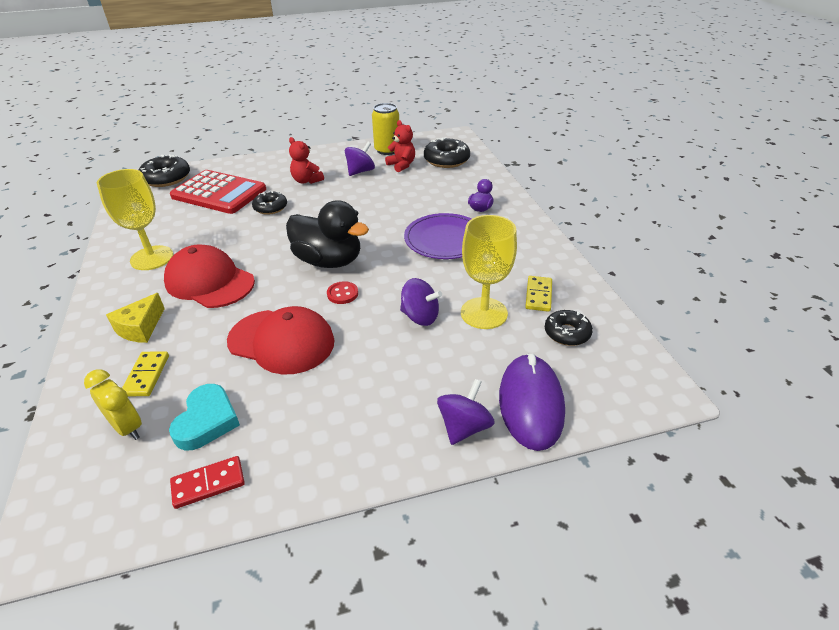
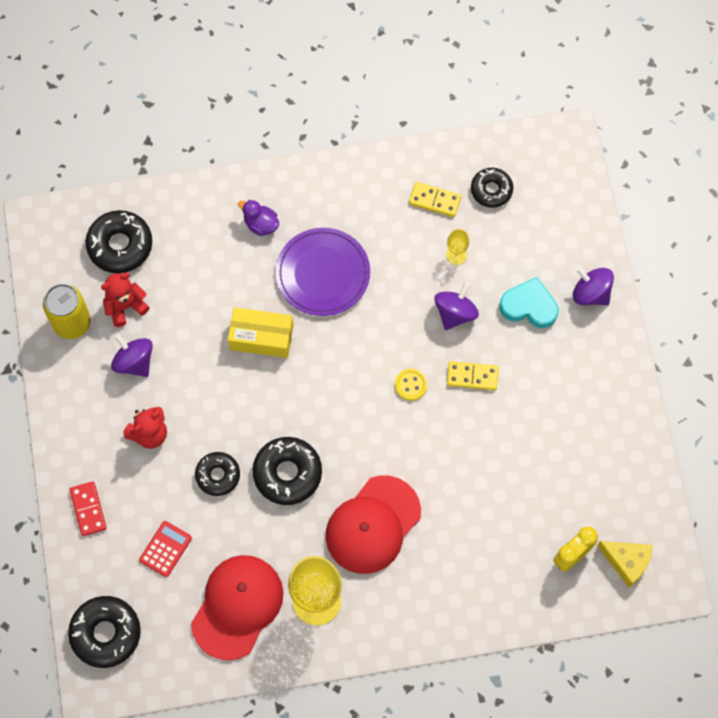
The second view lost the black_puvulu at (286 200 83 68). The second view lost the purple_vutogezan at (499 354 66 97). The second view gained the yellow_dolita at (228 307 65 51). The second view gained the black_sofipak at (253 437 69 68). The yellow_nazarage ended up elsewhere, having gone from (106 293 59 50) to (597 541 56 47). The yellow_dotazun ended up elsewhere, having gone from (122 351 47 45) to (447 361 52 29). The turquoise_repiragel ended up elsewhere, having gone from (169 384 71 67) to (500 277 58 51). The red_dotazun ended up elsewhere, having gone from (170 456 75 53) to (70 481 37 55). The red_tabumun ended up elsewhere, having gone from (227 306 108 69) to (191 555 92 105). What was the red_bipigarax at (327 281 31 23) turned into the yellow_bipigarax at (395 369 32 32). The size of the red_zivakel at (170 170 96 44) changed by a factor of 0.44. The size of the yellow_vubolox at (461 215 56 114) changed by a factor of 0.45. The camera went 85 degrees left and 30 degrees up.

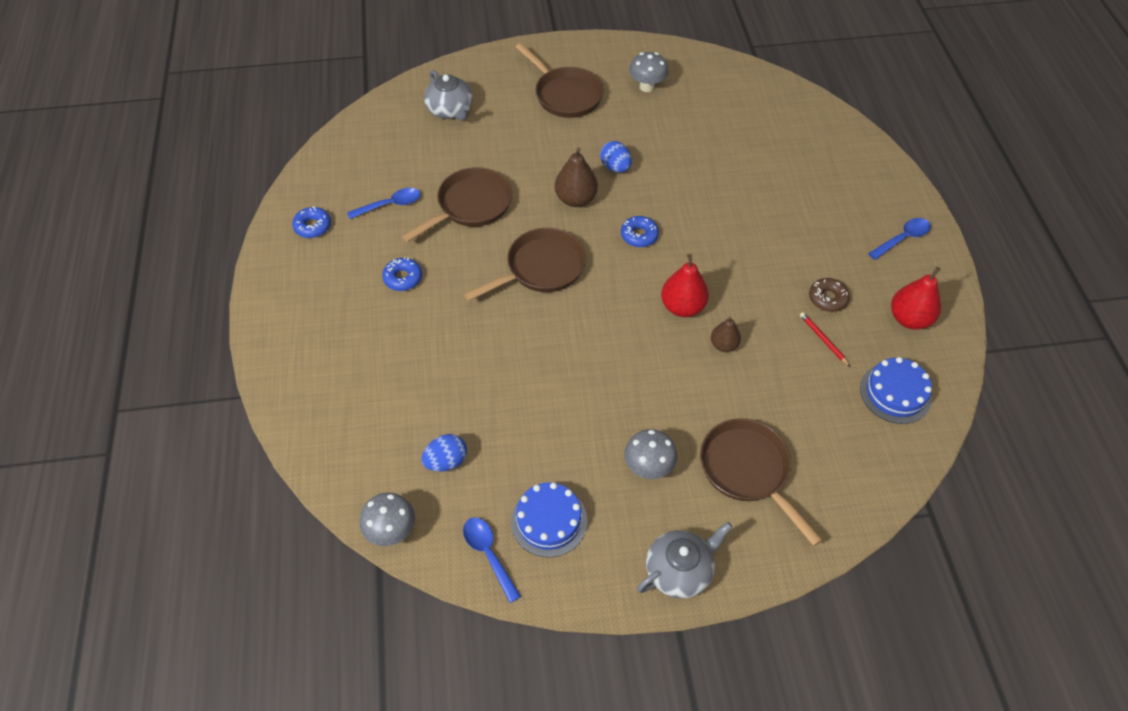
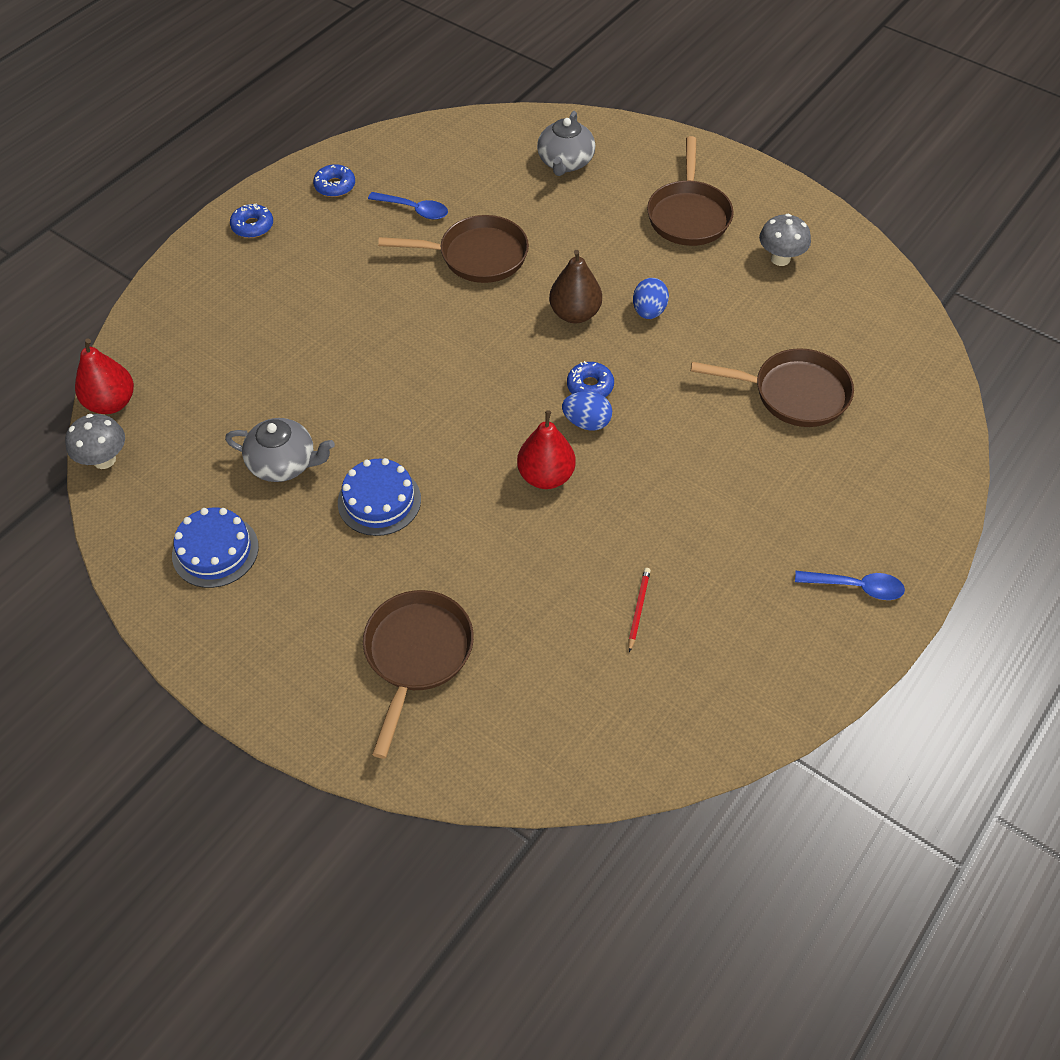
The second view lost the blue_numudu at (463 517 58 86). The second view lost the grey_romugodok at (624 429 53 50). The second view lost the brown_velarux at (711 316 30 36). The second view lost the brown_sofipak at (809 278 41 34). The blue_sofipak ended up elsewhere, having gone from (382 257 40 34) to (230 203 43 35). The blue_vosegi ended up elsewhere, having gone from (421 434 46 38) to (562 391 50 39). The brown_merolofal ended up elsewhere, having gone from (464 228 122 73) to (691 348 163 79). The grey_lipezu ended up elsewhere, having gone from (637 522 95 76) to (225 418 110 64). The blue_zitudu ended up elsewhere, having gone from (860 357 72 67) to (338 458 83 78). The red_velarux ended up elsewhere, having gone from (891 267 50 63) to (75 339 59 75). The camera went 45 degrees right and 0 degrees up.

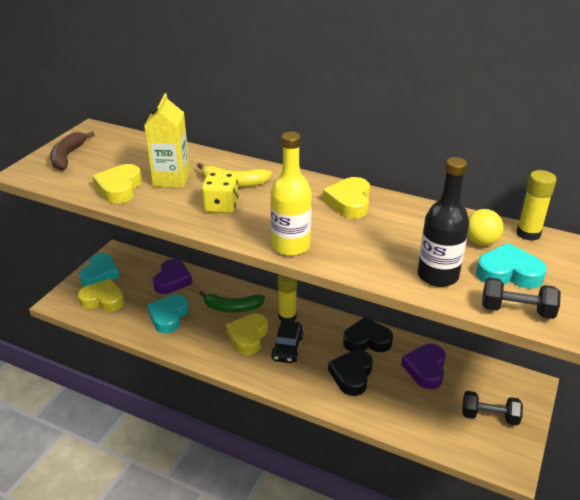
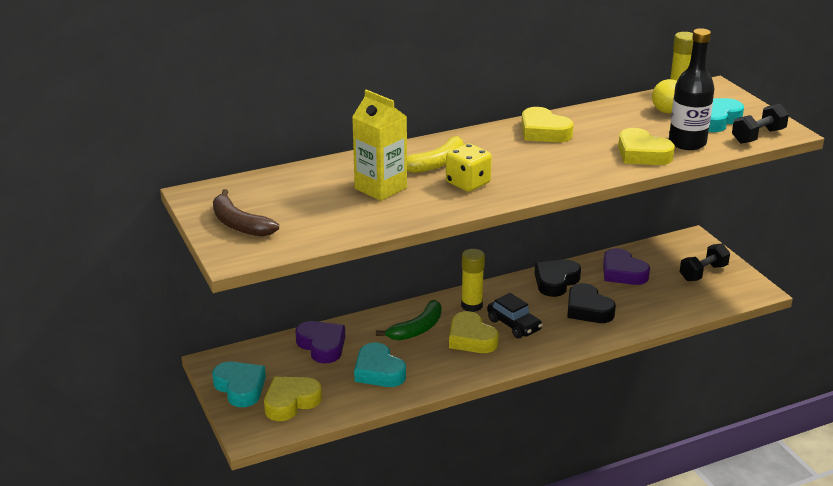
The second view lost the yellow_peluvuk at (270 132 42 124). The yellow_repiragel ended up elsewhere, having gone from (92 164 50 40) to (618 128 57 37). The camera went 50 degrees left and 5 degrees down.

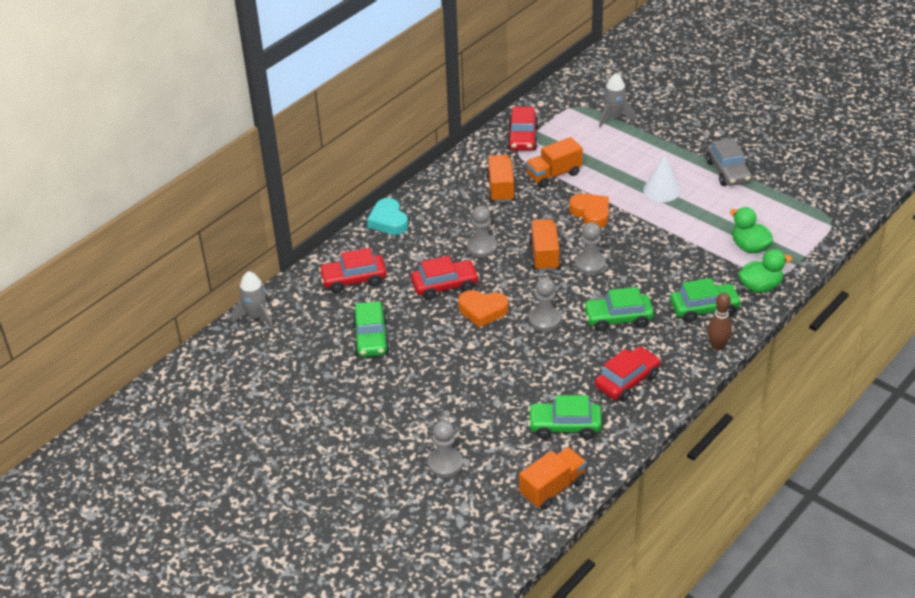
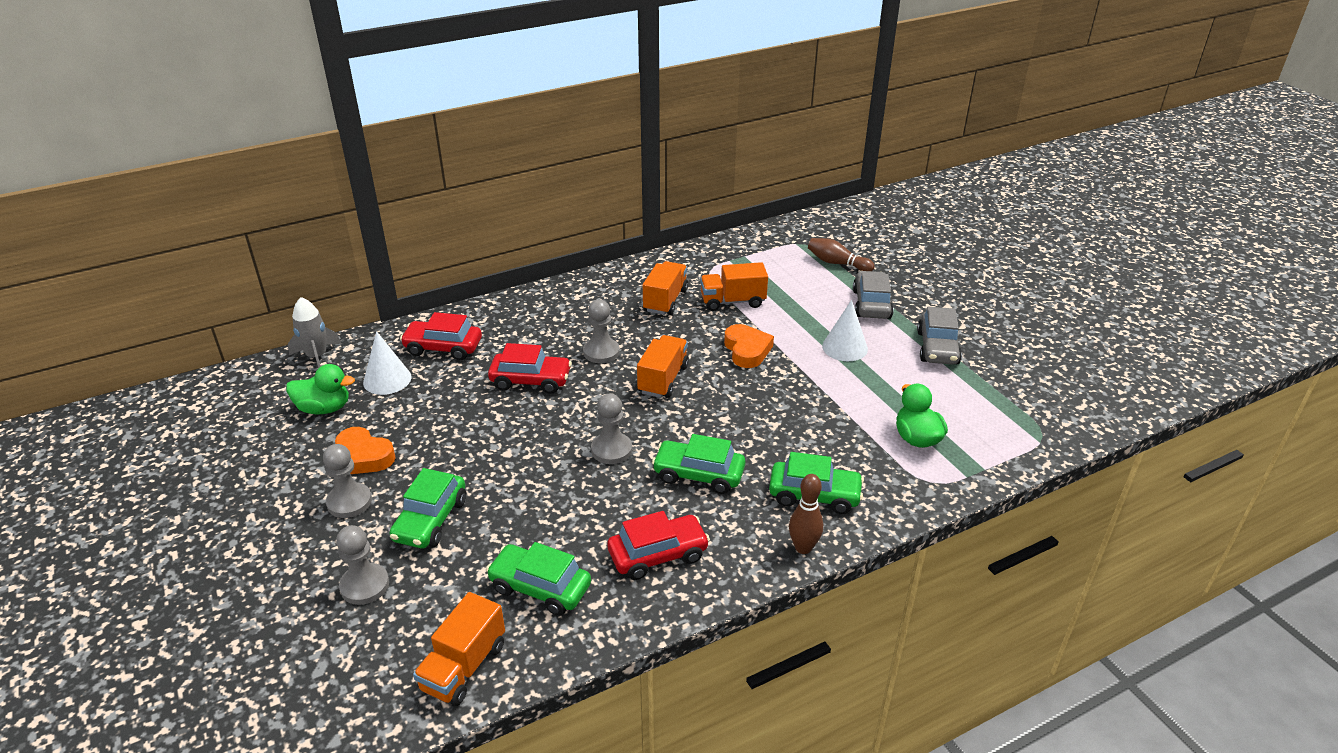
The second view lost the turquoise_repiragel at (367 198 41 37). The second view lost the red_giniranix at (507 107 32 44). The second view gained the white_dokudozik at (363 331 49 64). The second view gained the grey_giniranix at (853 271 41 48). The green_giniranix ended up elsewhere, having gone from (352 301 38 56) to (389 468 77 80). The orange_repiragel ended up elsewhere, having gone from (458 290 50 37) to (335 427 61 47). The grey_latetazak ended up elsewhere, having gone from (575 222 31 53) to (323 444 49 74). The green_puvulu ended up elsewhere, having gone from (738 249 54 44) to (286 364 69 50). Where the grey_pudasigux stood at (599 73 37 55), the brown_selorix came to stand at (808 238 67 33). The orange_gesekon at (519 447 68 63) ended up facing another way, 135 degrees clockwise from before. The camera went 20 degrees right and 5 degrees down.

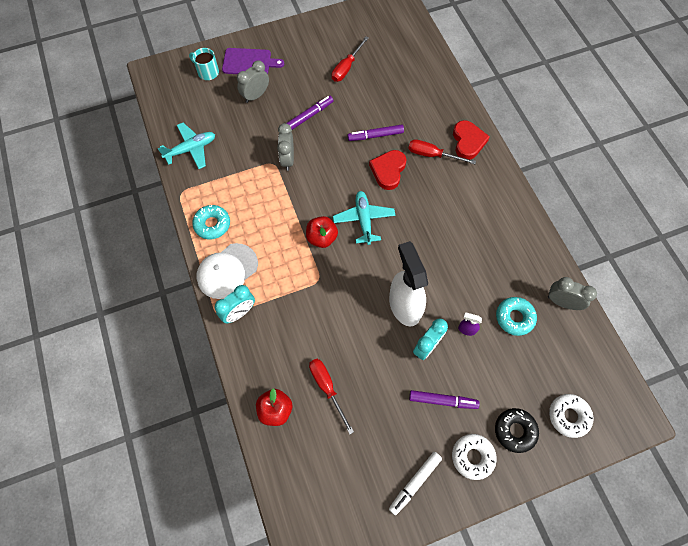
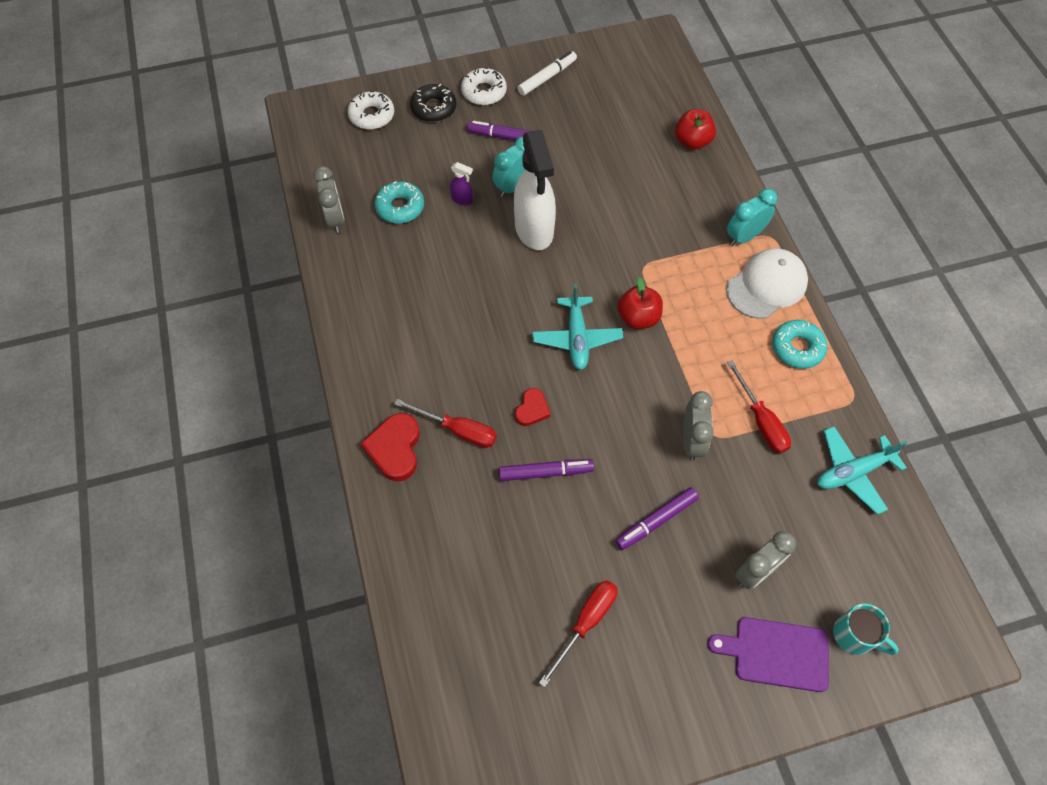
The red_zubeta ended up elsewhere, having gone from (309 359 45 75) to (727 360 64 93). The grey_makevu at (548 277 49 33) ended up facing another way, 135 degrees counterclockwise from before. The size of the red_repiragel at (369 150 37 40) changed by a factor of 0.61. The camera went 175 degrees left and 5 degrees down.

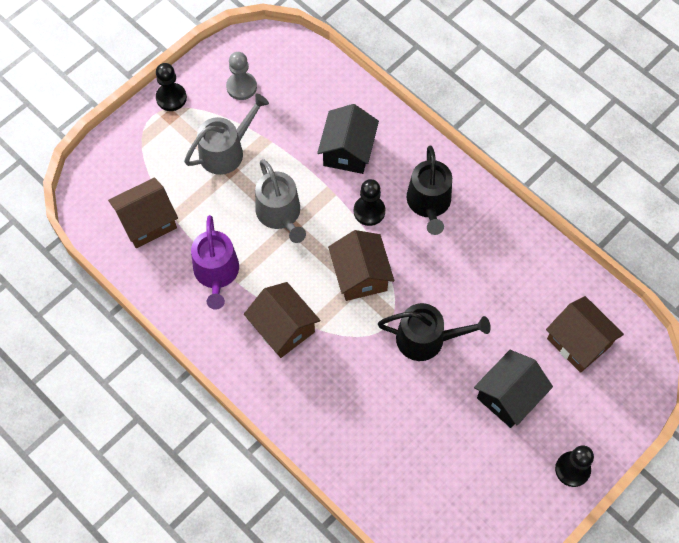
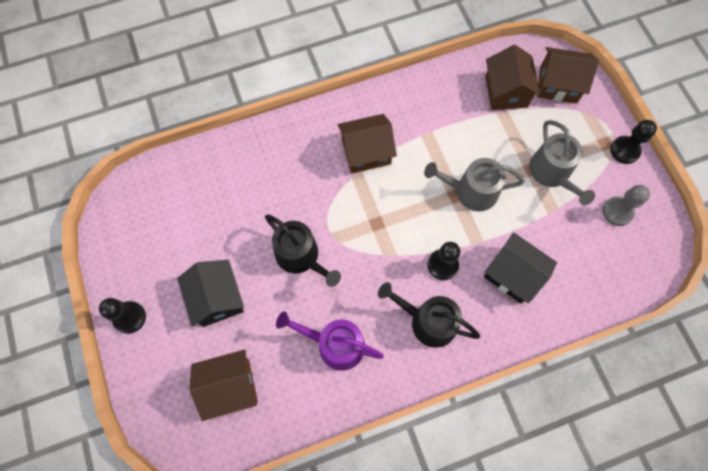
The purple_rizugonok ended up elsewhere, having gone from (191 215 48 95) to (276 311 108 60). The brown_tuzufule ended up elsewhere, having gone from (328 230 66 71) to (537 47 62 56). The black_rizugonok at (378 303 113 58) ended up facing another way, 75 degrees counterclockwise from before. The camera went 115 degrees right and 5 degrees up.

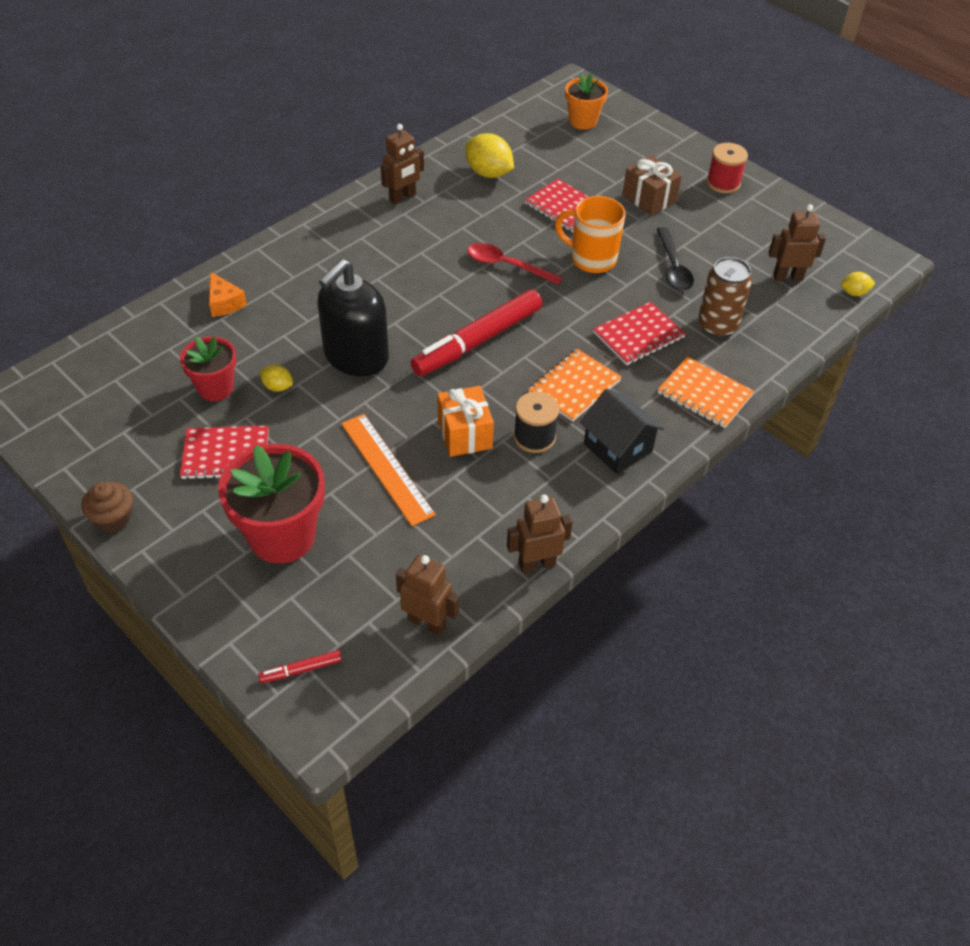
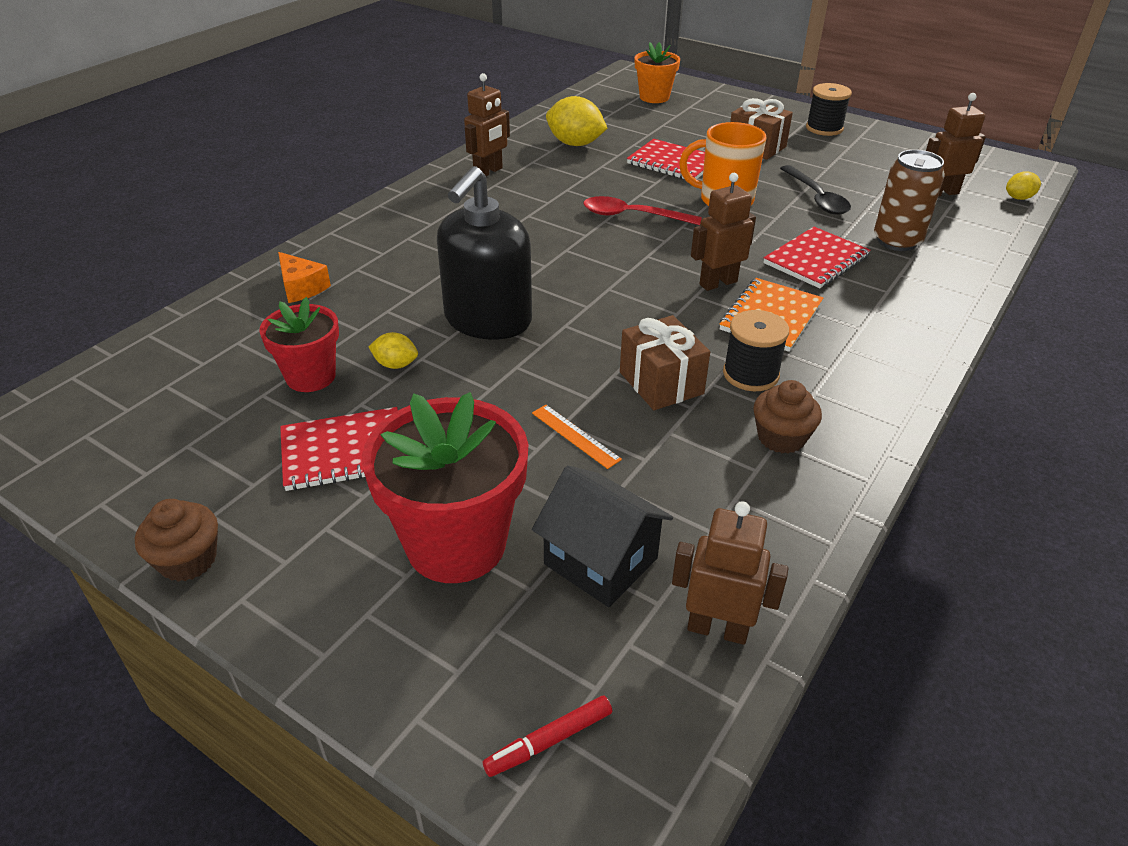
The second view lost the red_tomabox at (411 290 131 86). The second view lost the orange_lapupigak at (658 357 96 71). The second view gained the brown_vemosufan at (754 380 68 74). The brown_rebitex ended up elsewhere, having gone from (507 495 66 78) to (691 173 65 118). The black_tuzufule ended up elsewhere, having gone from (580 388 85 86) to (532 465 141 142). What was the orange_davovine at (437 386 57 71) turned into the brown_davovine at (620 315 90 95). What was the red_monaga at (707 143 41 50) turned into the black_monaga at (806 83 46 53). The size of the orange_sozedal at (341 414 95 112) changed by a factor of 0.53. The camera went 10 degrees left and 10 degrees down.

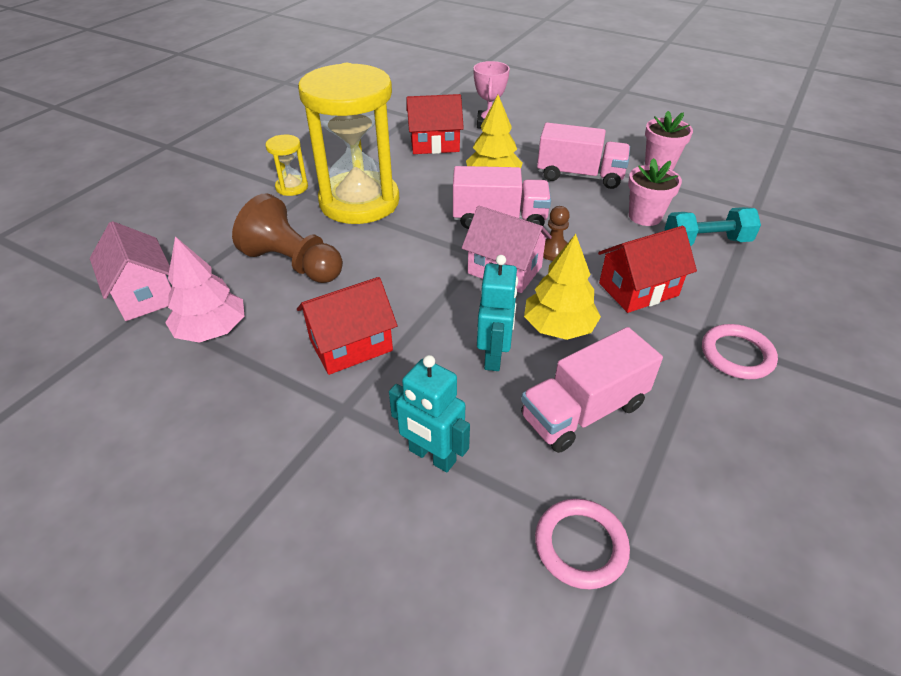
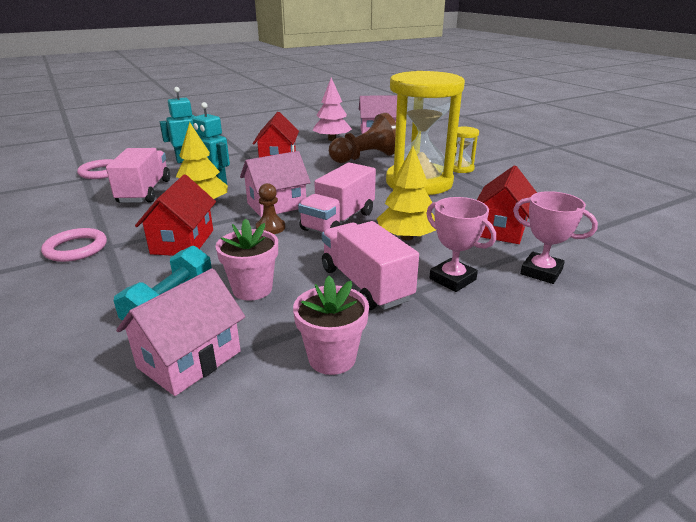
The second view gained the pink_tuzufule at (116 268 129 128). The second view gained the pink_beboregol at (426 197 70 95). The pink_gesekon at (537 123 93 66) ended up facing another way, 105 degrees clockwise from before. The camera went 120 degrees right and 15 degrees down.

